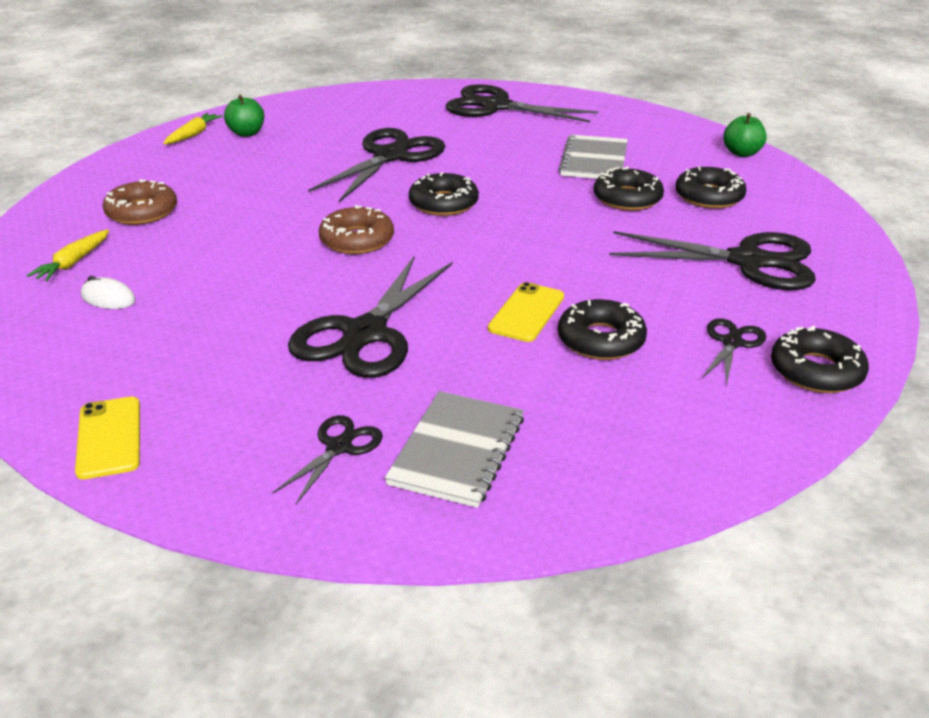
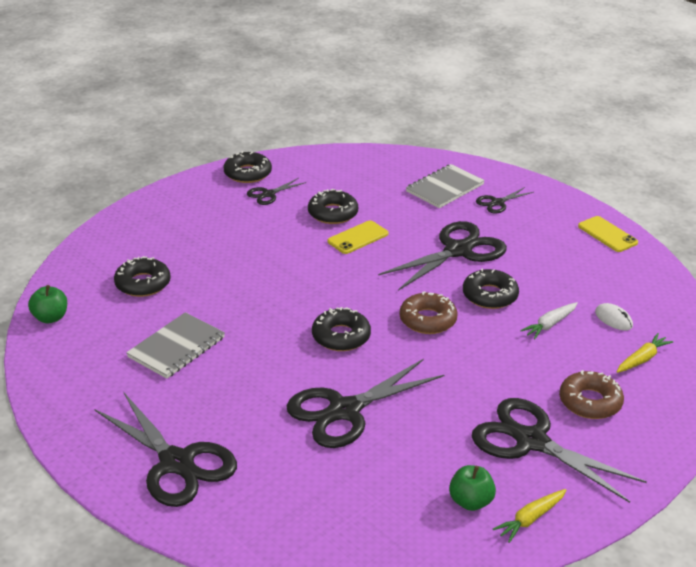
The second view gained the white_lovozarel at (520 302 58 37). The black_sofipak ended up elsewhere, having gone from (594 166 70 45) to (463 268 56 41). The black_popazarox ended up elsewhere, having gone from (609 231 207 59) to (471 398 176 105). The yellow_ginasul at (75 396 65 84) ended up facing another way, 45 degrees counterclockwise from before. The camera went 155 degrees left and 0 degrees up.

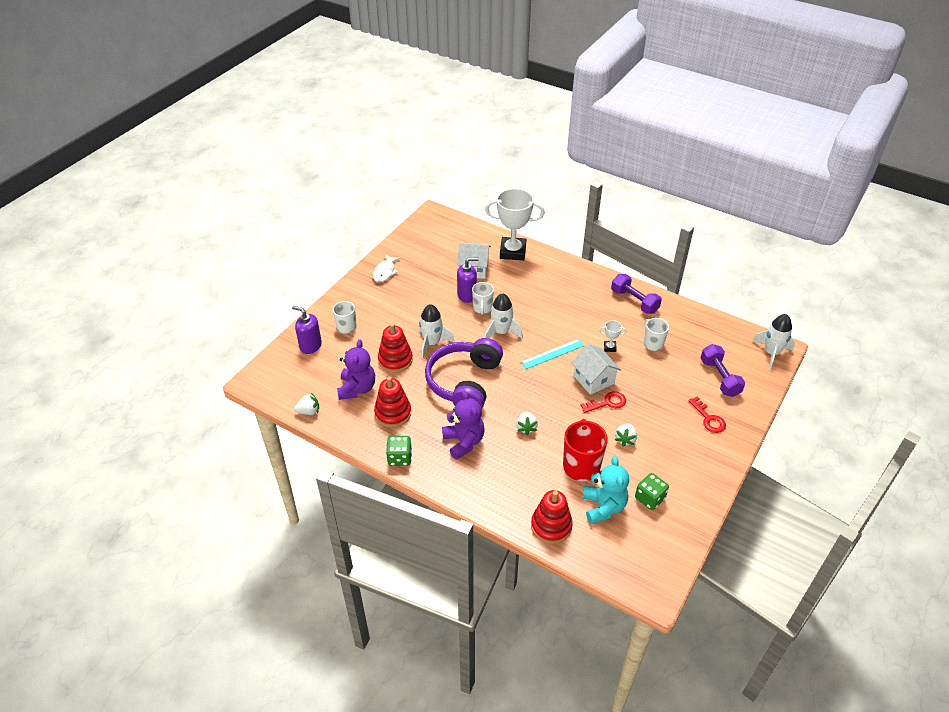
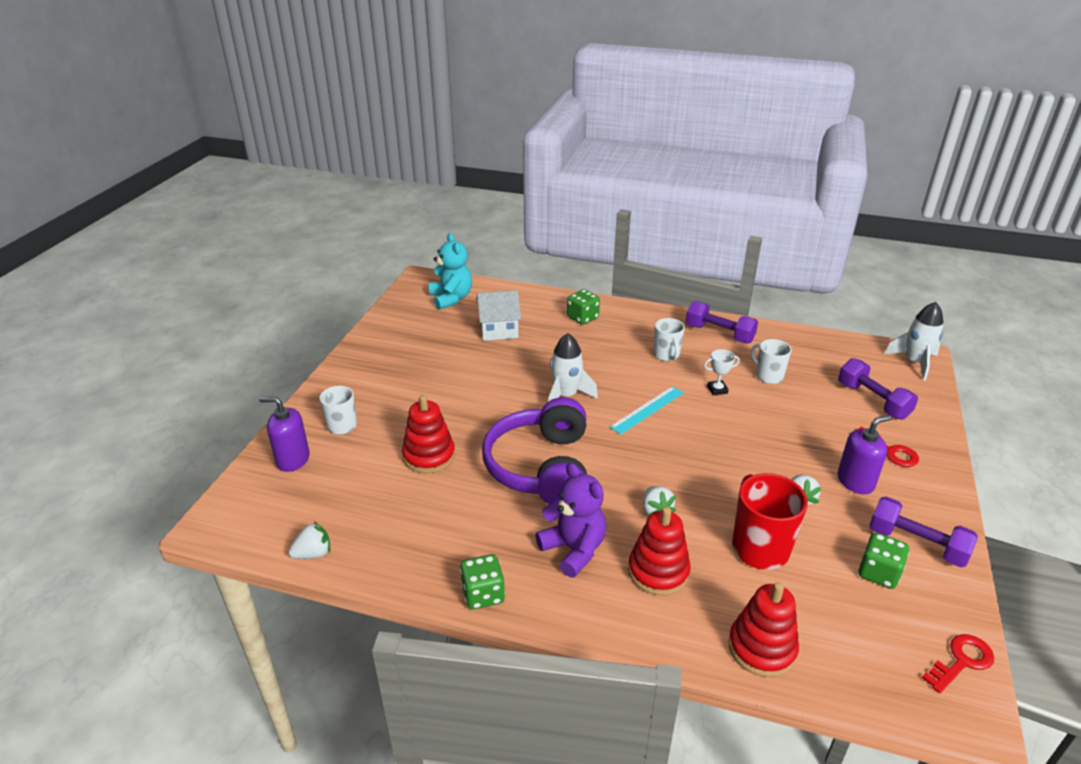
The second view lost the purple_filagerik at (337 340 38 60). The second view lost the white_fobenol at (373 254 27 28). The second view lost the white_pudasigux at (419 304 36 55). The second view lost the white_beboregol at (485 188 60 72). The second view lost the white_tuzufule at (571 344 50 51). The second view gained the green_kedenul at (567 289 33 36). The second view gained the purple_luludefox at (869 496 109 71). The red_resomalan ended up elsewhere, having gone from (374 377 37 50) to (628 507 63 89). The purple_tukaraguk ended up elsewhere, having gone from (457 258 22 45) to (837 415 55 79). The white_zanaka ended up elsewhere, having gone from (472 282 22 33) to (654 318 31 43). The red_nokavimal ended up elsewhere, having gone from (580 391 46 22) to (922 634 72 59). The turquoise_filagerik ended up elsewhere, having gone from (583 456 46 68) to (429 233 43 77). The camera went 15 degrees left and 10 degrees down.

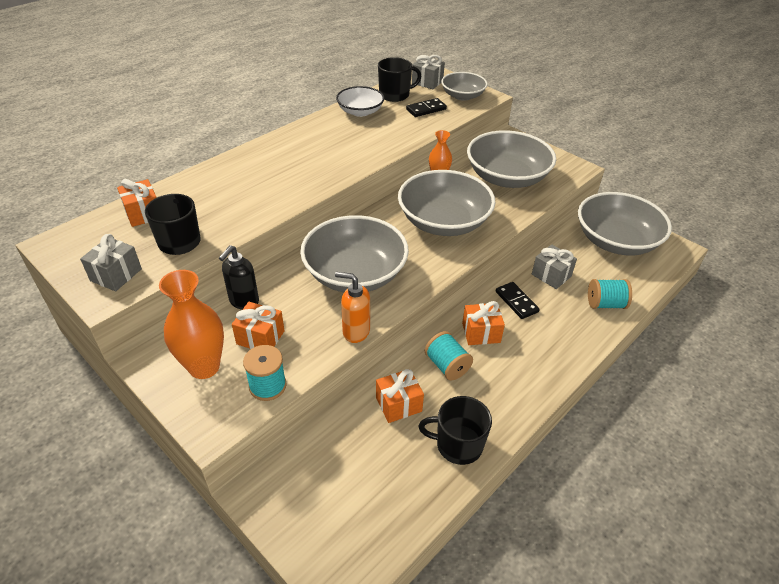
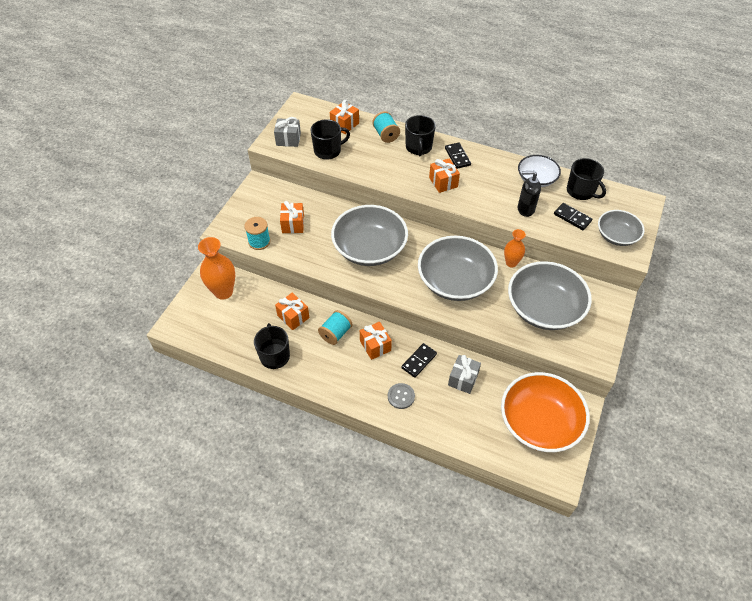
The second view lost the orange_tukaraguk at (335 272 35 71). The second view lost the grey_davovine at (412 55 33 34). The second view gained the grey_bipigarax at (388 383 27 26). The second view gained the black_zanaka at (405 115 31 41). The second view gained the orange_davovine at (429 158 31 35). The second view gained the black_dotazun at (445 142 26 27). The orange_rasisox ended up elsewhere, having gone from (159 270 65 109) to (198 237 37 63). The black_tukaraguk ended up elsewhere, having gone from (219 245 40 65) to (518 171 23 46). The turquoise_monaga ended up elsewhere, having gone from (588 279 44 30) to (372 111 28 32). What was the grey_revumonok at (578 192 94 63) turned into the orange_revumonok at (501 372 89 80). The camera went 70 degrees right and 10 degrees up.

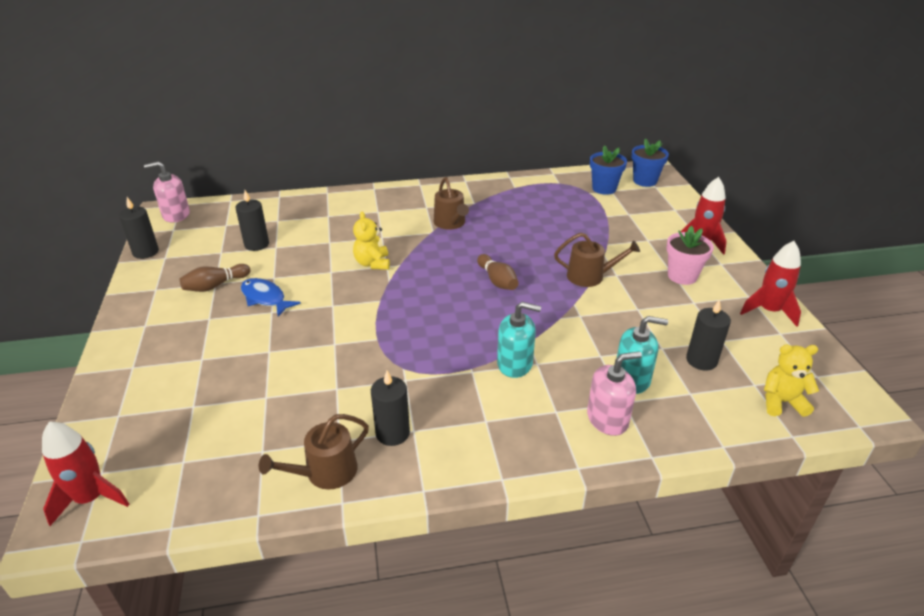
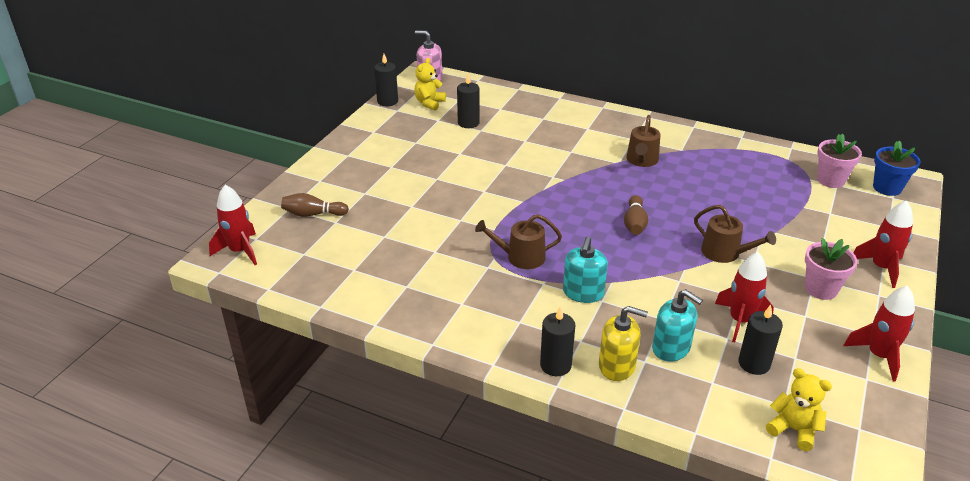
The second view lost the blue_fobenol at (241 278 60 39). The second view gained the red_pudasigux at (715 252 59 90). The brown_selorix ended up elsewhere, having gone from (180 264 70 28) to (281 193 68 24). The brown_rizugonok ended up elsewhere, having gone from (259 414 110 75) to (475 214 87 55). The yellow_filagerik ended up elsewhere, having gone from (353 211 37 59) to (414 58 32 53). The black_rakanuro ended up elsewhere, having gone from (371 370 39 76) to (540 307 35 69). What was the pink_tukaraguk at (587 351 55 85) turned into the yellow_tukaraguk at (599 306 49 75). What was the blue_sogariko at (590 145 37 50) turned into the pink_sogariko at (817 133 45 55). The turquoise_tukaraguk at (497 302 44 76) ended up facing another way, 60 degrees clockwise from before. The camera went 35 degrees right and 0 degrees up.

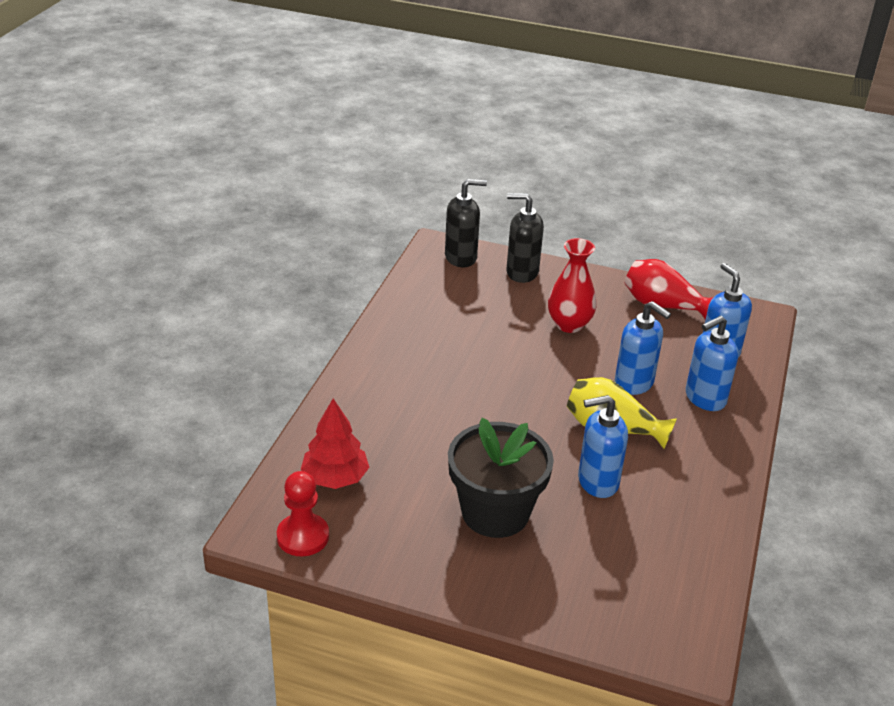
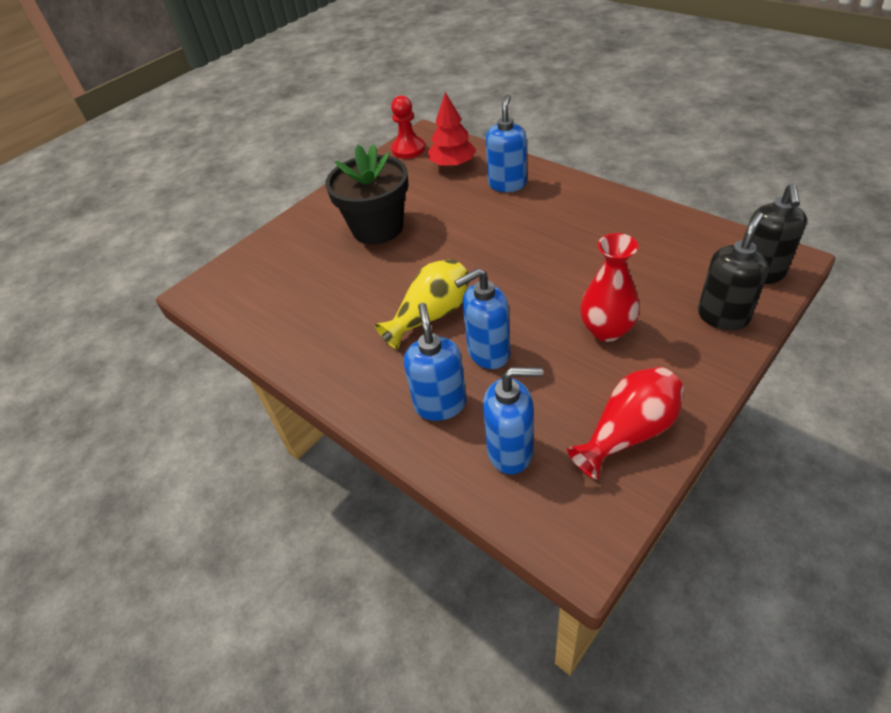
The blue_tukaraguk ended up elsewhere, having gone from (578 395 50 103) to (486 94 41 98). The camera went 120 degrees right and 10 degrees up.

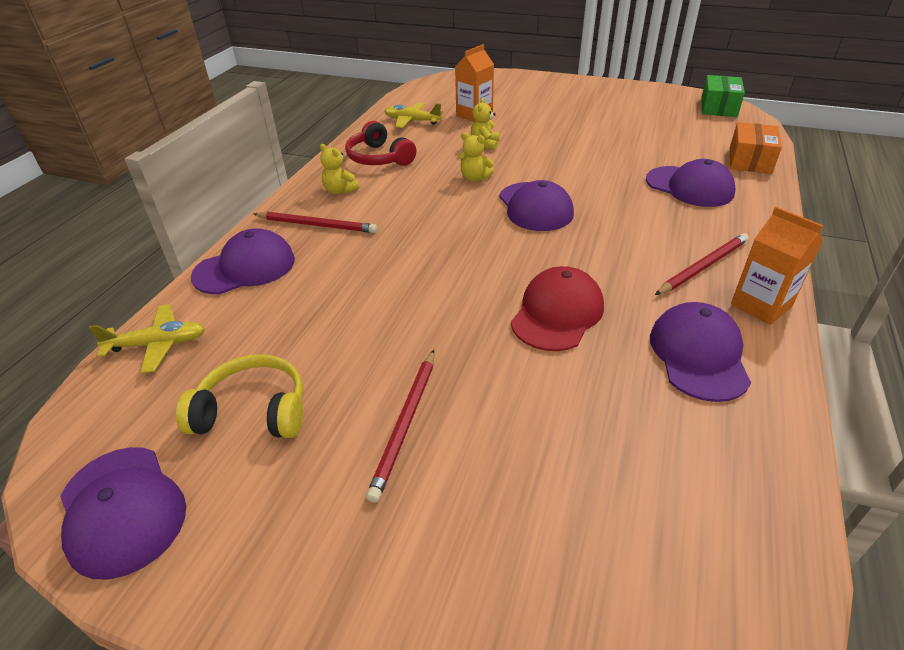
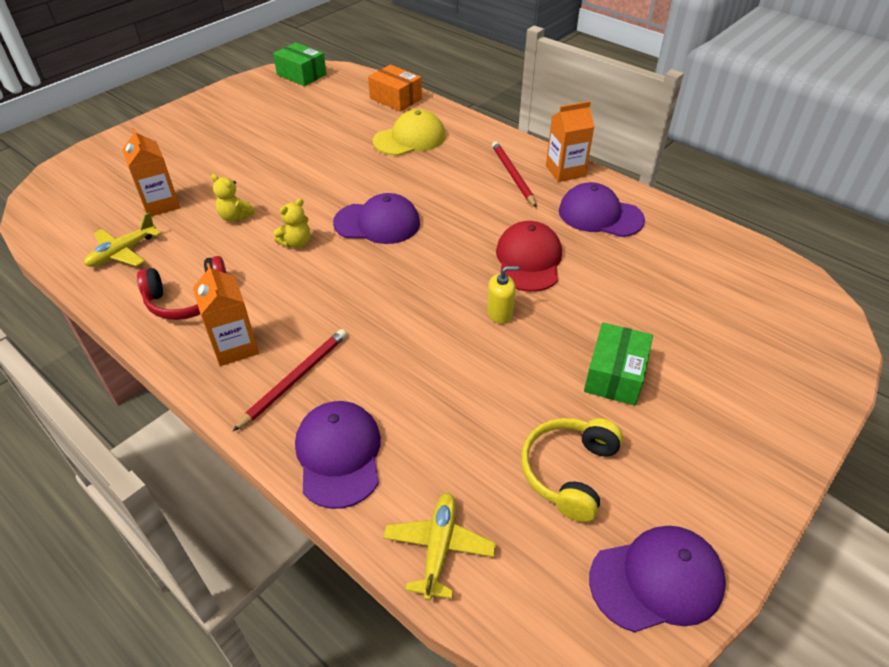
The second view gained the yellow_tukaraguk at (487 266 32 58). Where the yellow_filagerik stood at (320 144 39 50), the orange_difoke came to stand at (193 263 66 103). Where the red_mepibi stood at (366 350 68 153), the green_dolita came to stand at (584 323 69 83). What was the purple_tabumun at (646 159 89 48) turned into the yellow_tabumun at (373 109 73 47). The red_tabumun at (511 266 93 85) ended up facing another way, 45 degrees clockwise from before. The camera went 70 degrees left and 5 degrees up.

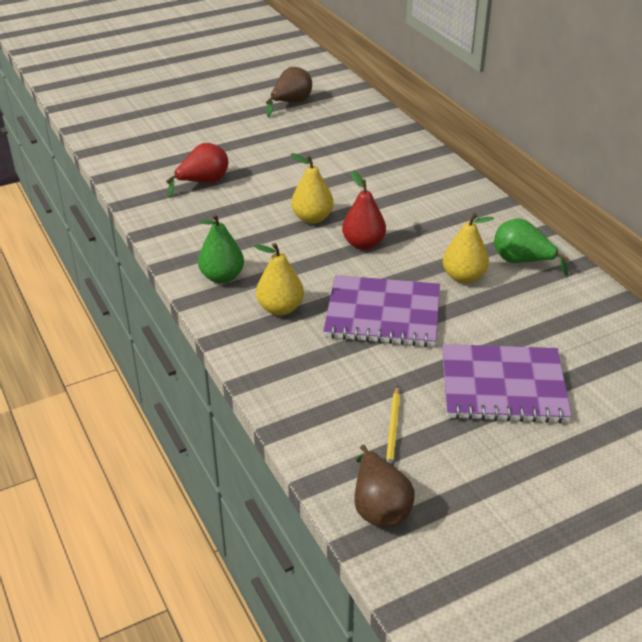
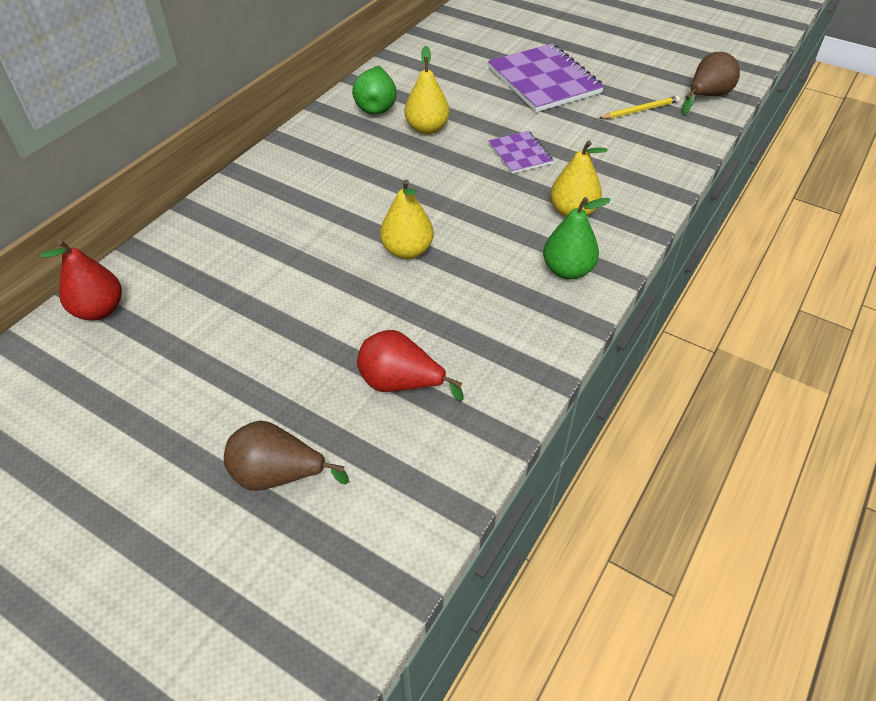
The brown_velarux ended up elsewhere, having gone from (266 67 46 50) to (224 420 125 71). The red_velarux ended up elsewhere, having gone from (342 171 44 79) to (40 239 82 82). The size of the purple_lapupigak at (323 275 117 72) changed by a factor of 0.52. The camera went 120 degrees left and 10 degrees up.

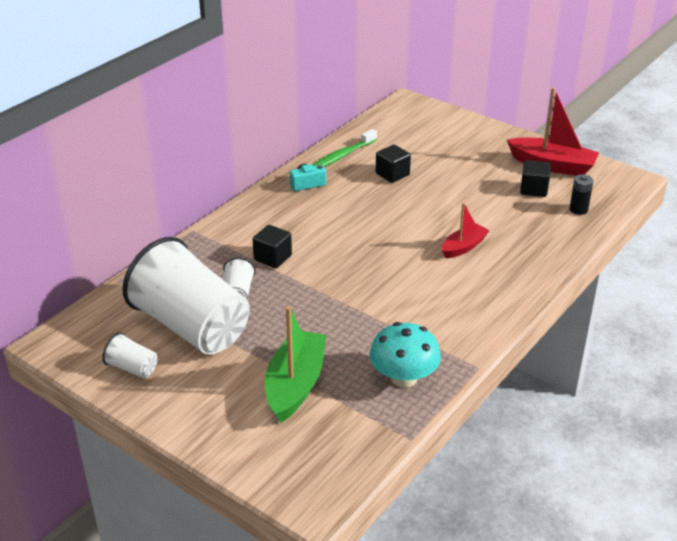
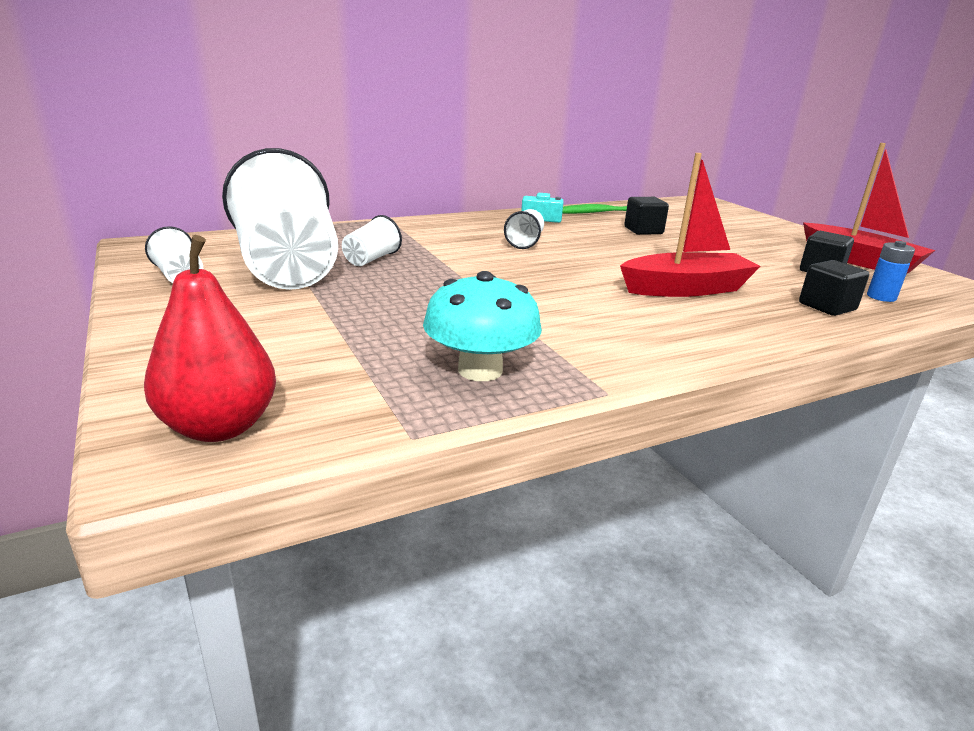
The second view lost the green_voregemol at (265 306 61 117). The second view gained the red_velarux at (144 235 132 207). The second view gained the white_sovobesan at (504 209 40 40). The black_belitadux ended up elsewhere, having gone from (252 225 40 43) to (799 260 70 56). What was the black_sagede at (569 175 24 40) turned into the blue_sagede at (867 241 48 61). The size of the red_voregemol at (442 203 48 55) changed by a factor of 1.69. The camera went 25 degrees right and 10 degrees down.

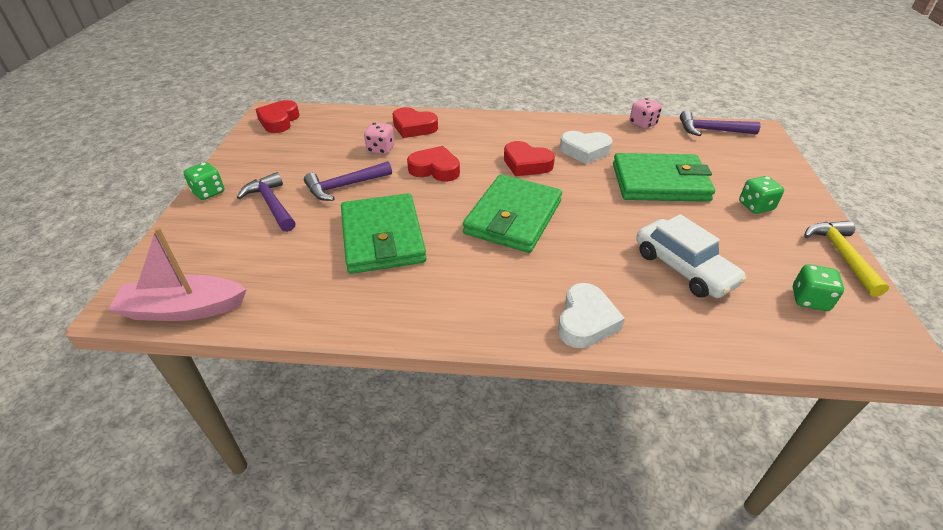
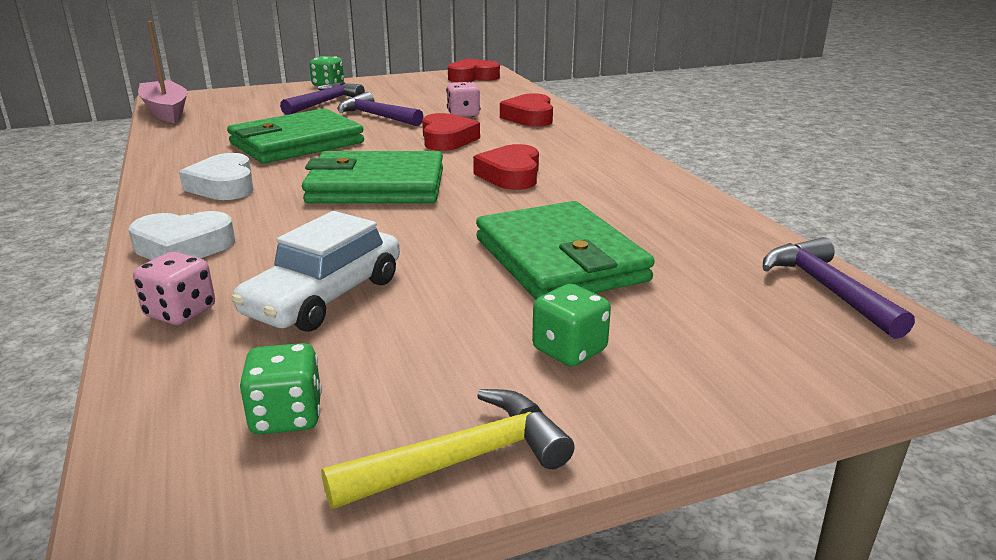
The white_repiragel ended up elsewhere, having gone from (560 131 53 33) to (179 153 75 47). The pink_kedenul ended up elsewhere, having gone from (629 98 33 31) to (133 252 82 73). The camera went 65 degrees right and 15 degrees down.

